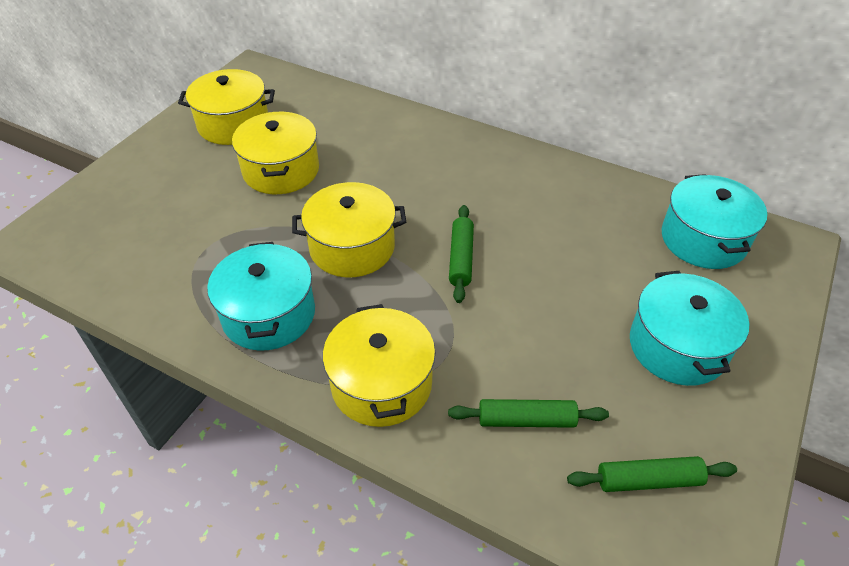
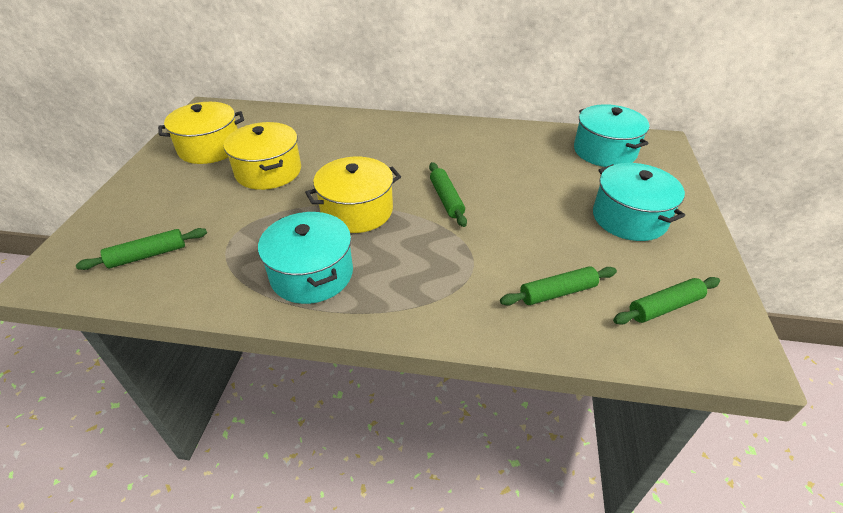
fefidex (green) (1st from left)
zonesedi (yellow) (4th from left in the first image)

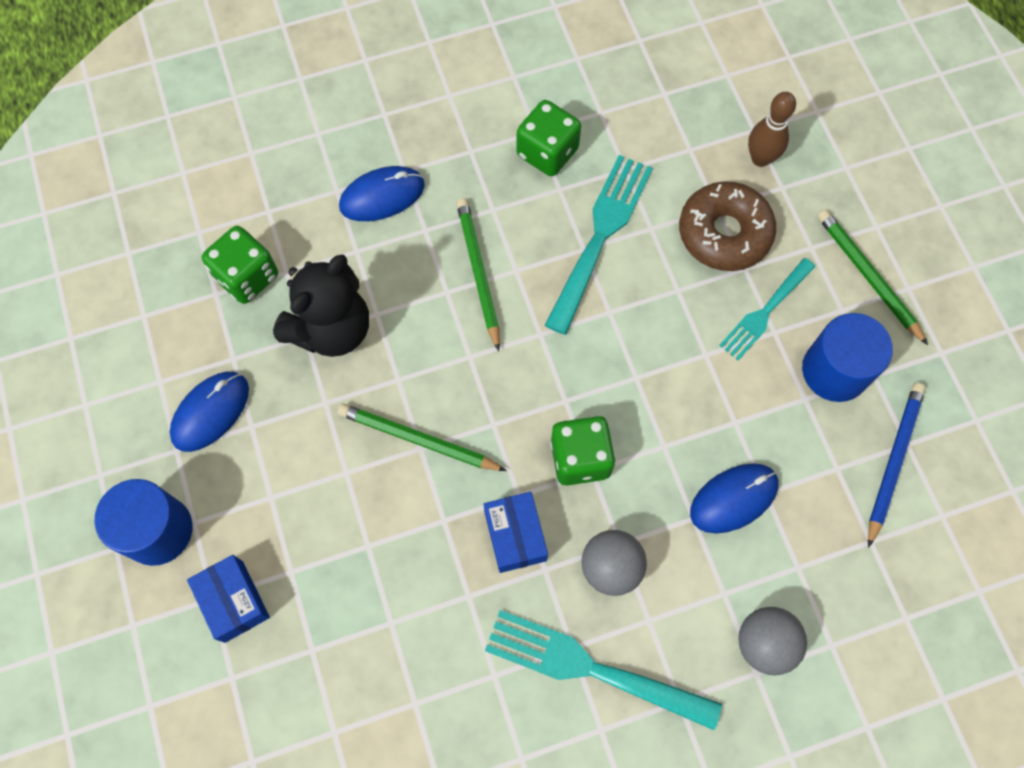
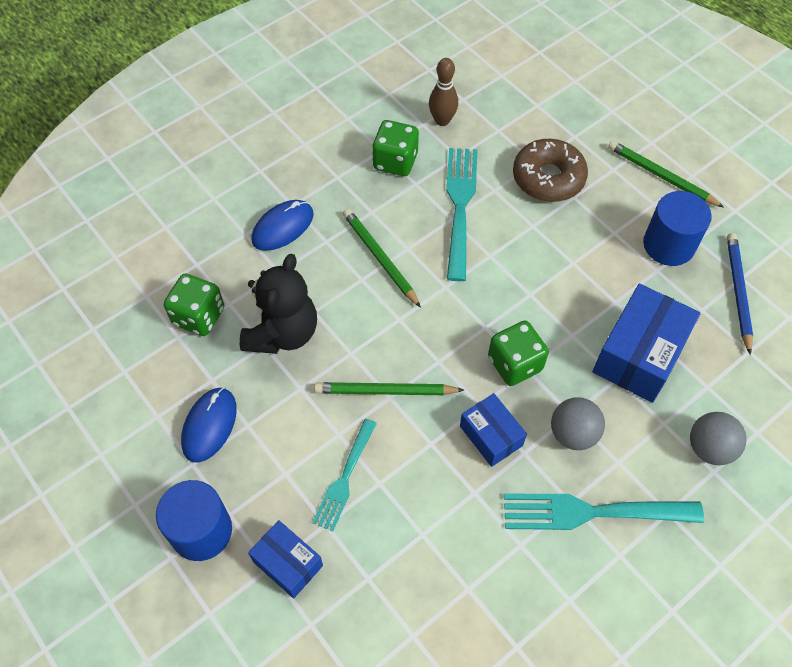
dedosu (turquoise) (1st from left)
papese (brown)
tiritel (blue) (3rd from left)

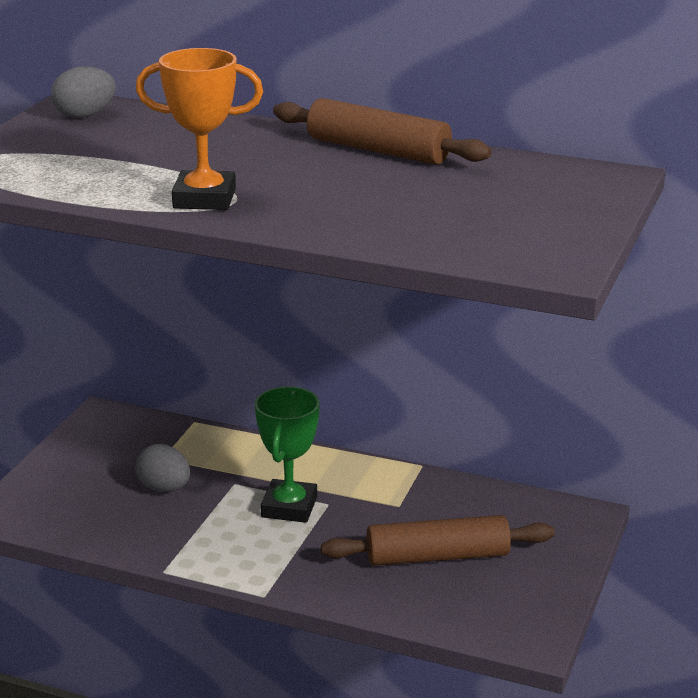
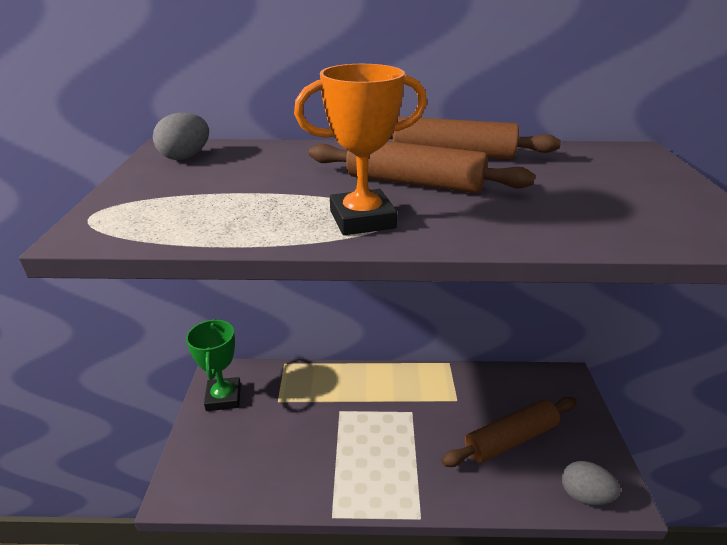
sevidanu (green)
fefidex (brown) (1st from left)
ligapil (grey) (2nd from left)

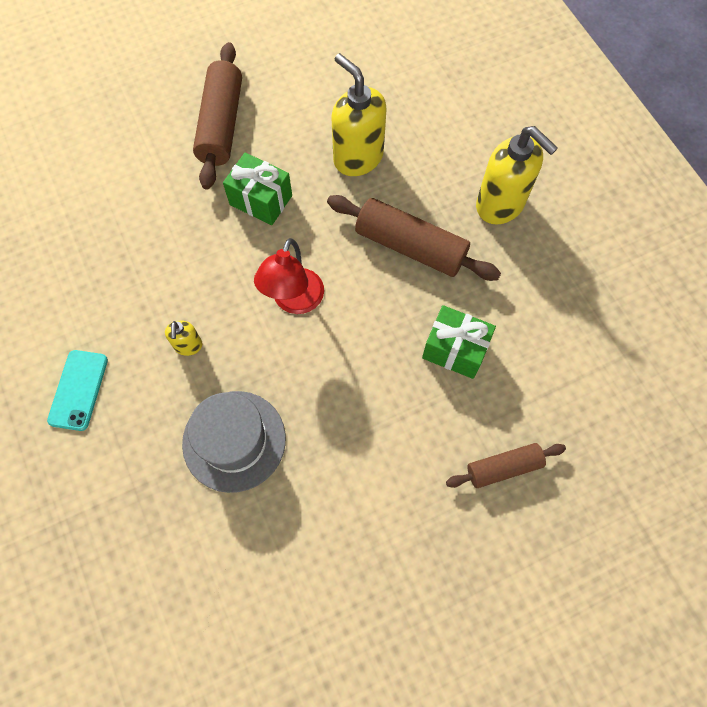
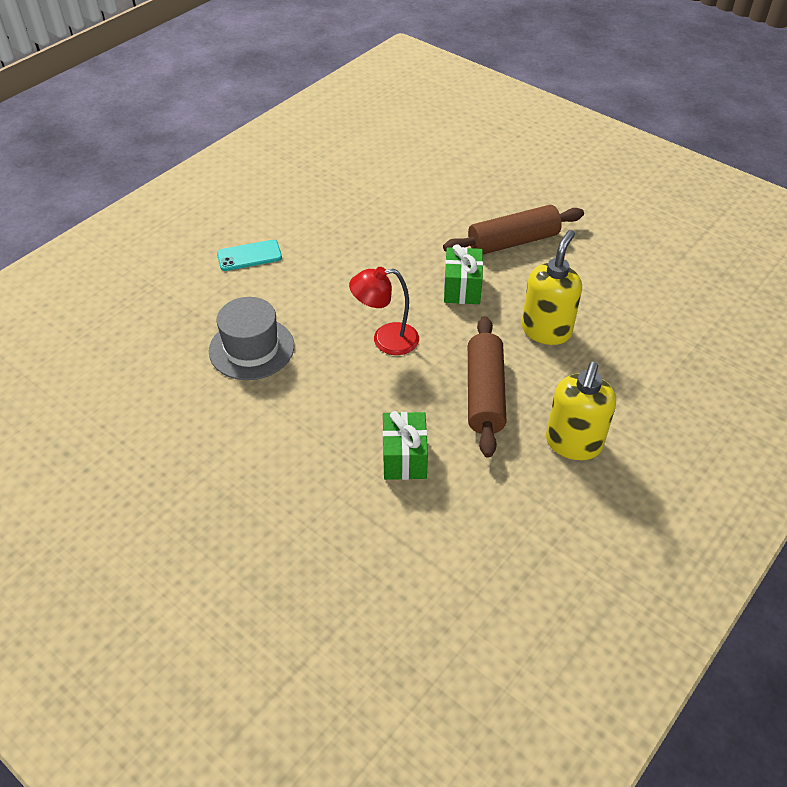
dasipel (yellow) (1st from left in the first image)
fefidex (brown) (3rd from left in the first image)

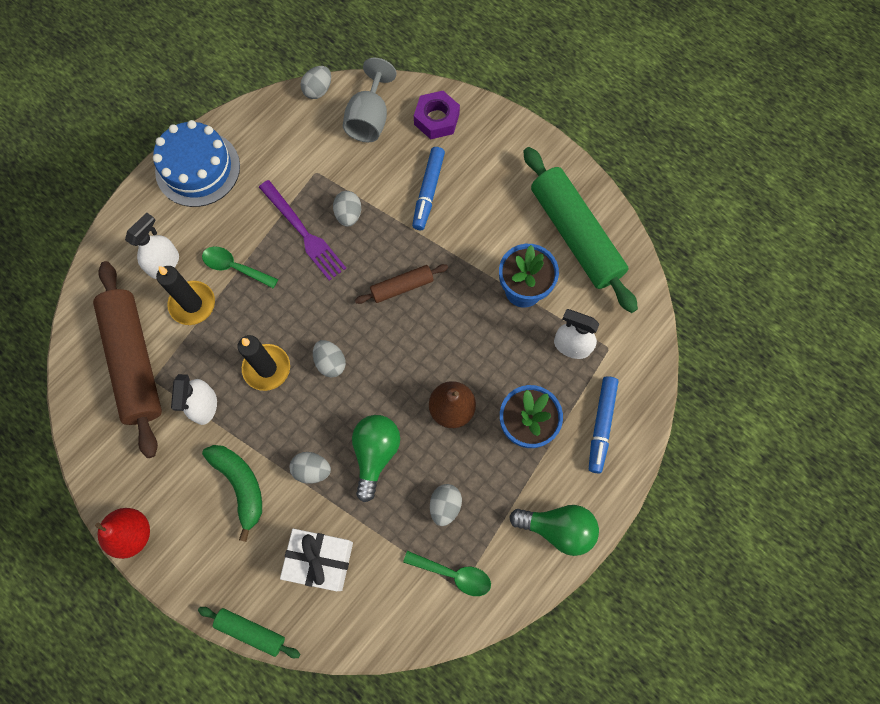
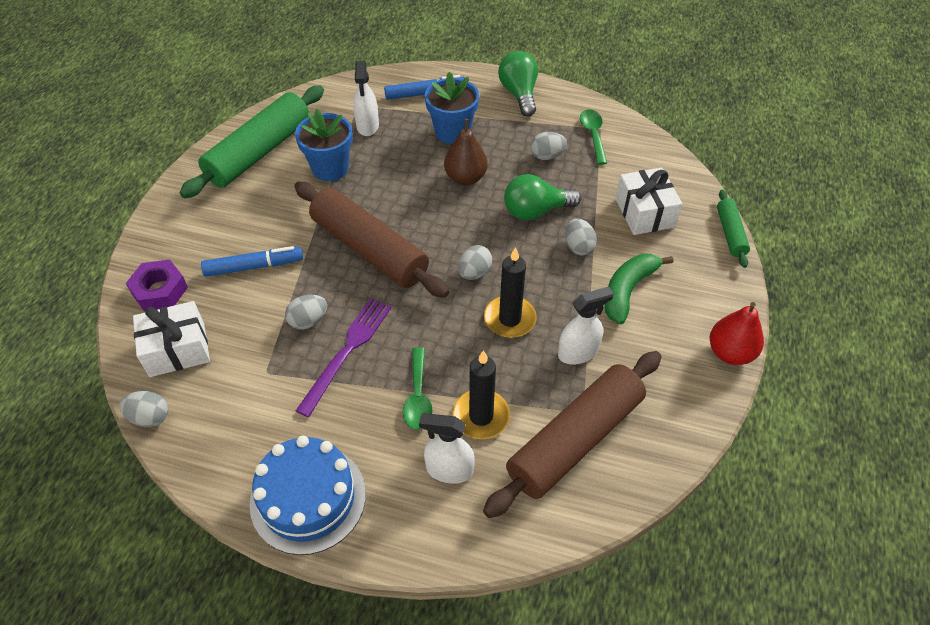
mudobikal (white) (1st from left)
fefidex (brown) (1st from left)

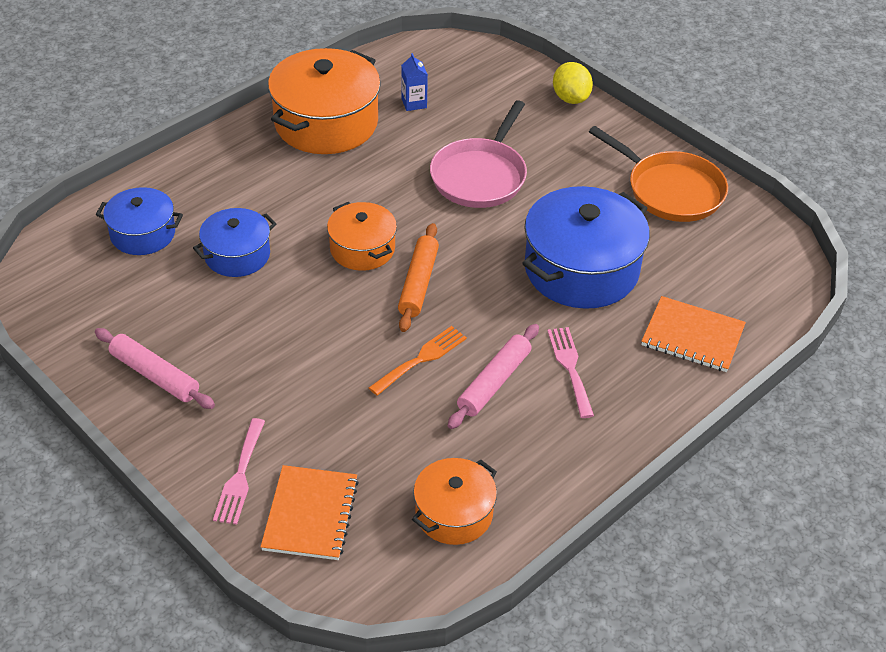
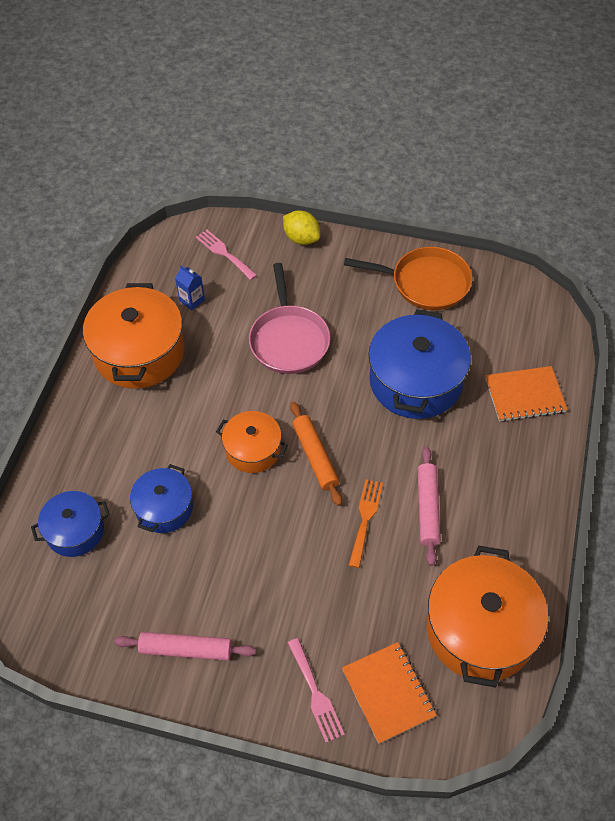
dedosu (pink) (1st from left)
zonesedi (orange) (3rd from left)

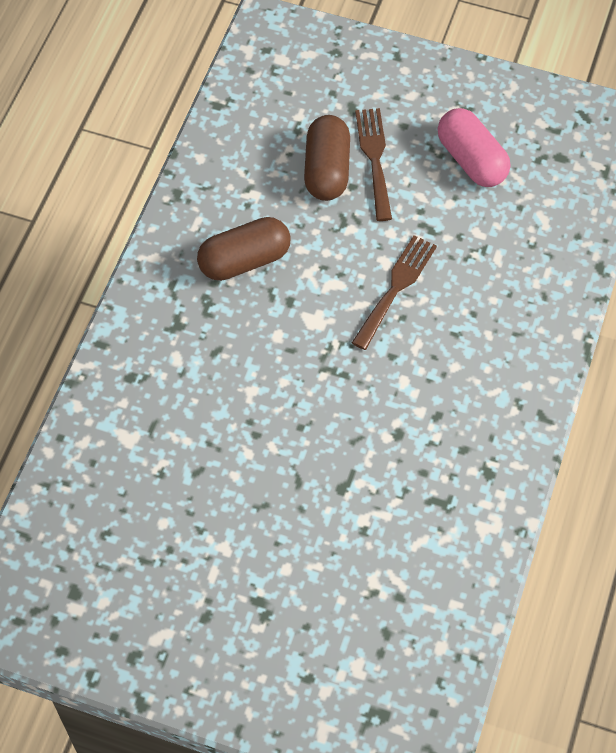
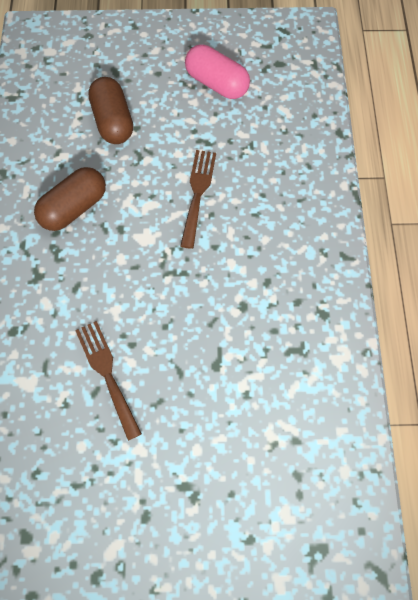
dedosu (brown) (1st from left)

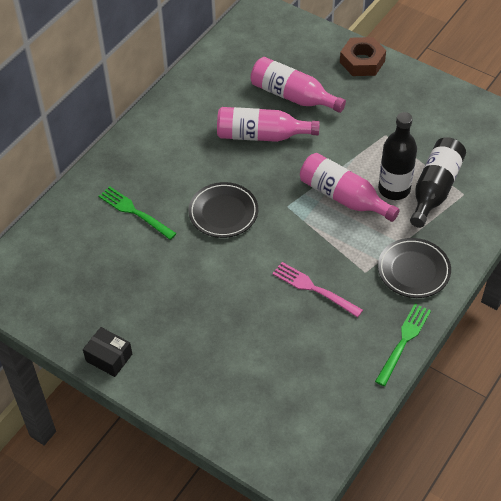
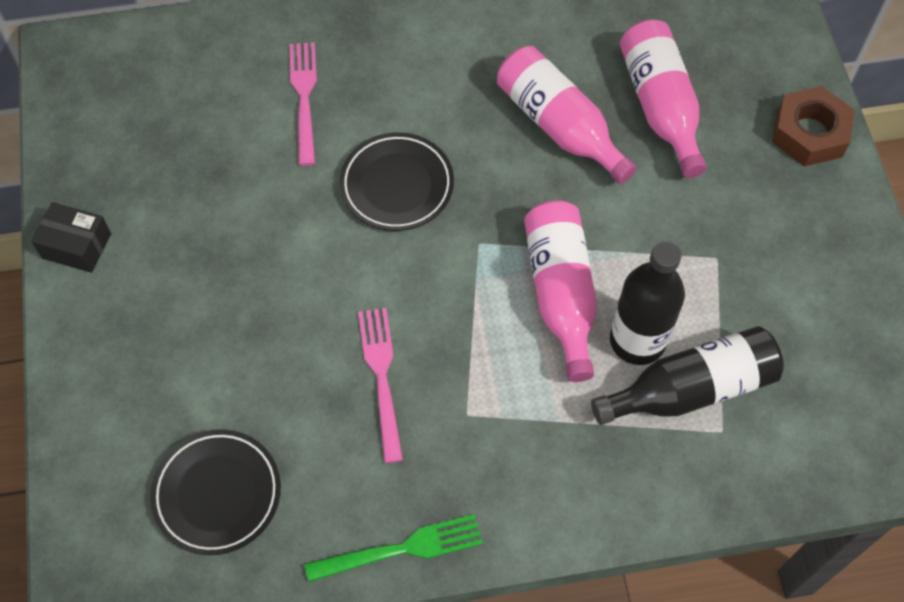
tiritel (black)
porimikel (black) (1st from left)
dedosu (pink) (1st from left)

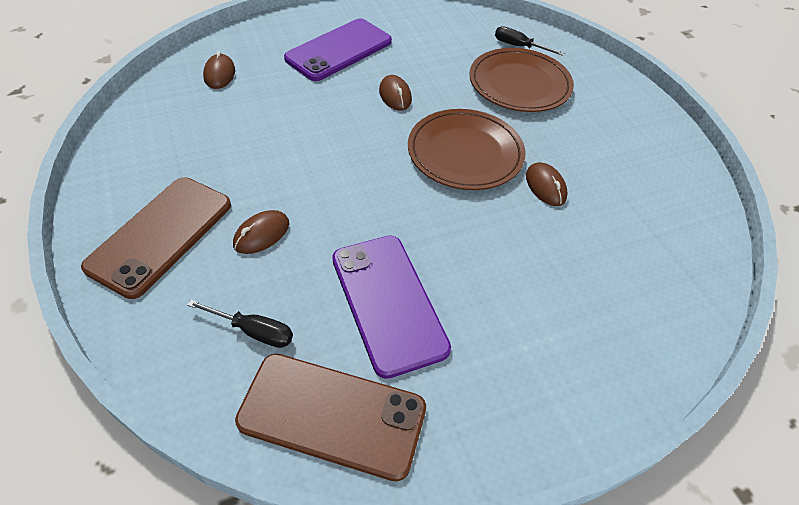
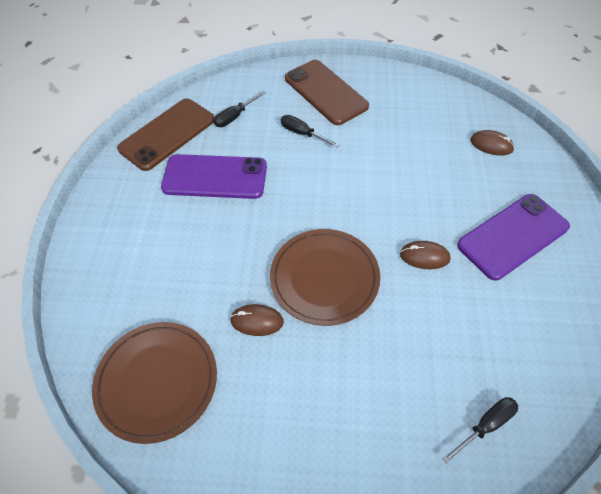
porimikel (brown) (1st from left)
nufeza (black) (2nd from left)
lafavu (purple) (2nd from left)

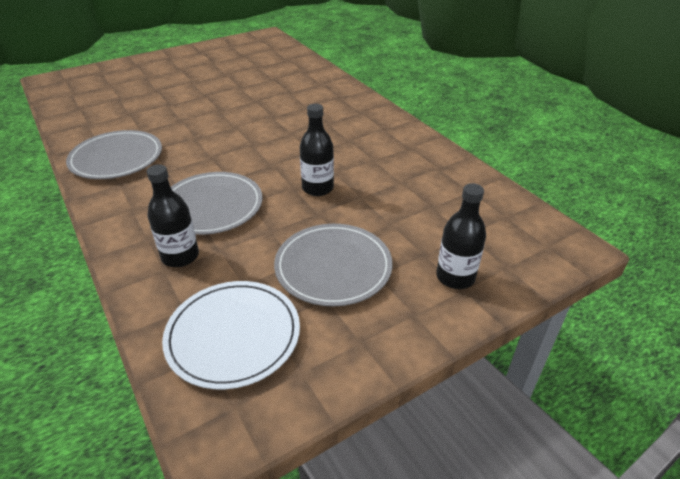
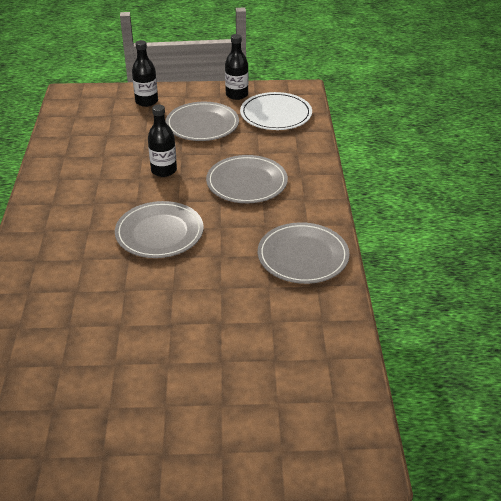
porimikel (grey) (1st from left)
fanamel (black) (3rd from left)

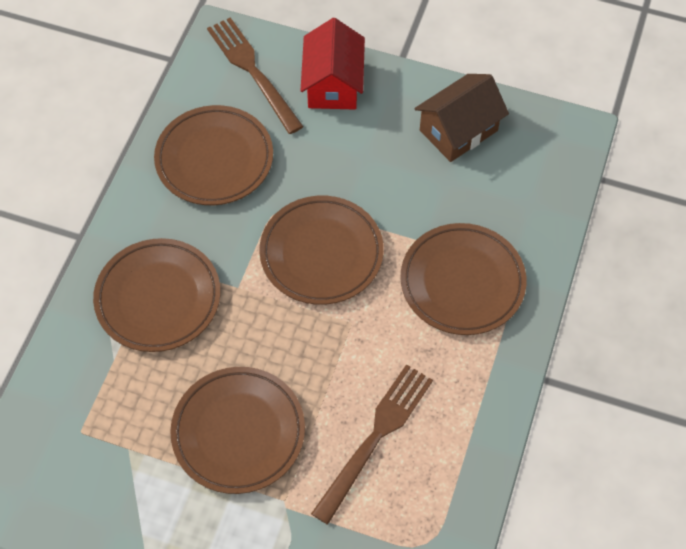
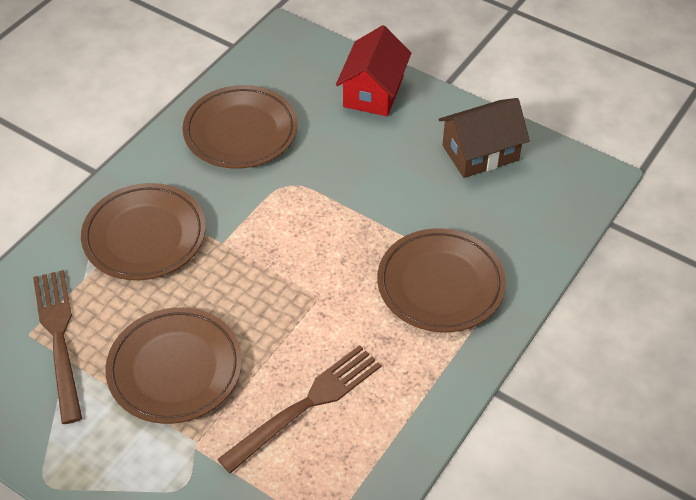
dedosu (brown) (1st from left)
porimikel (brown) (4th from left in the first image)

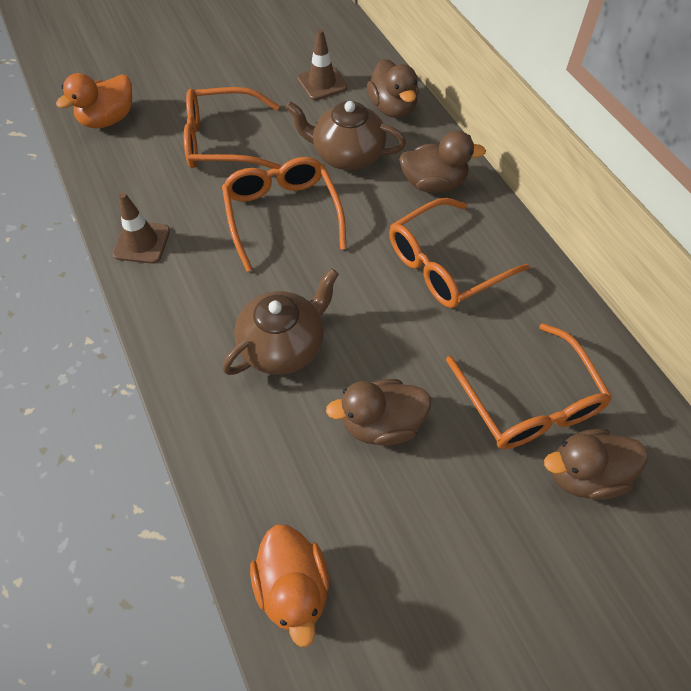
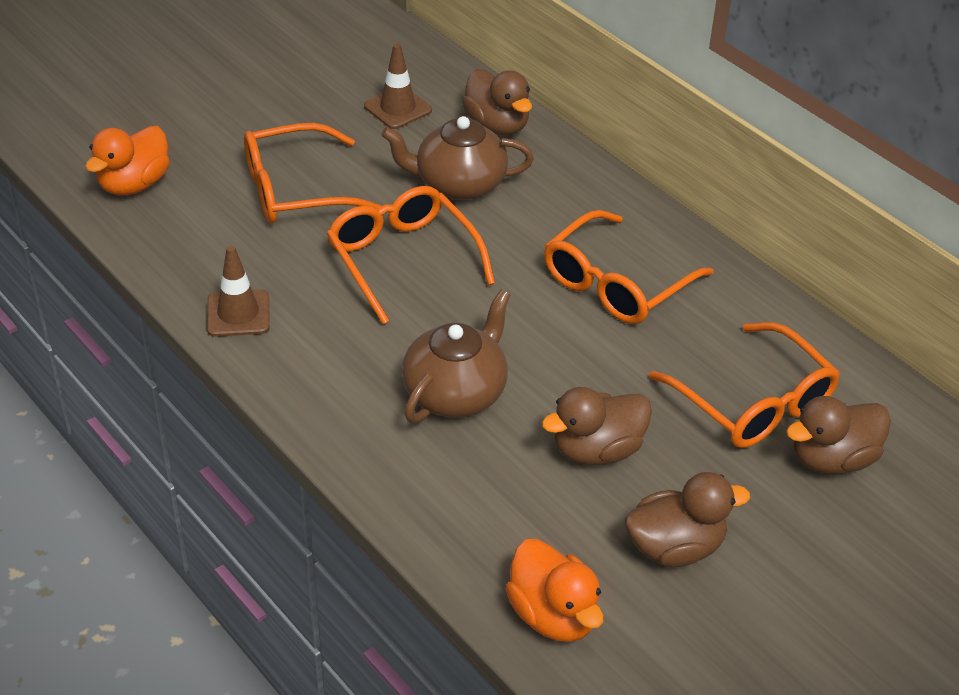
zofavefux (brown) (3rd from left)

